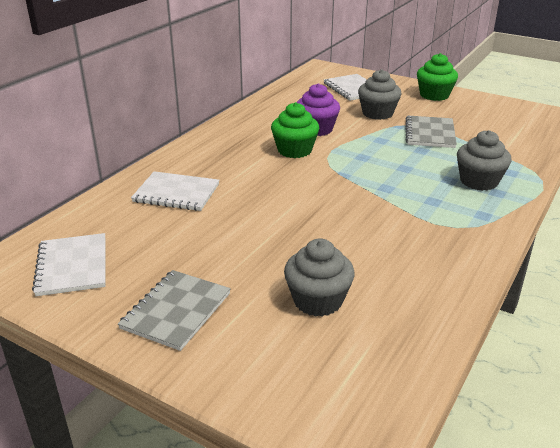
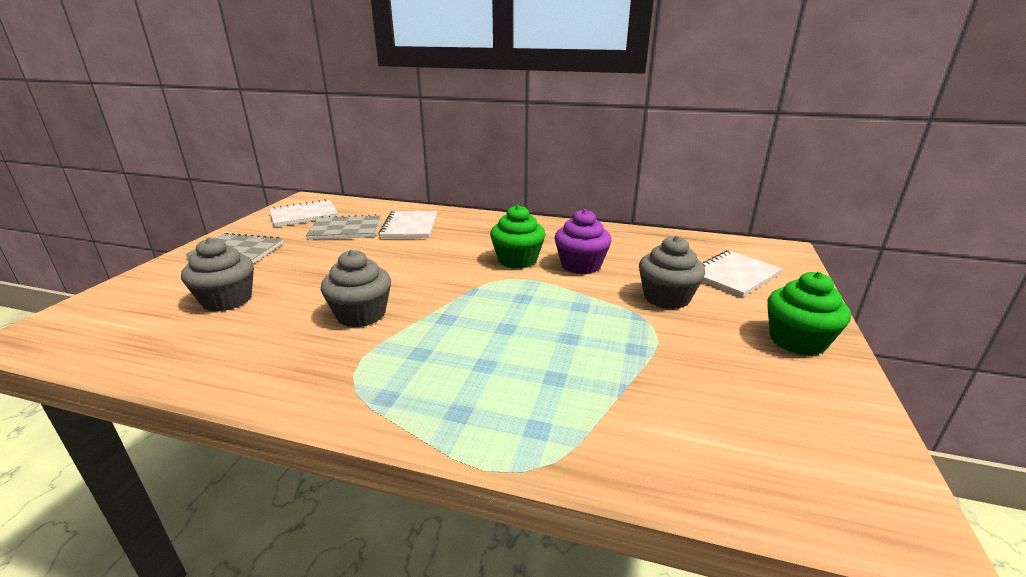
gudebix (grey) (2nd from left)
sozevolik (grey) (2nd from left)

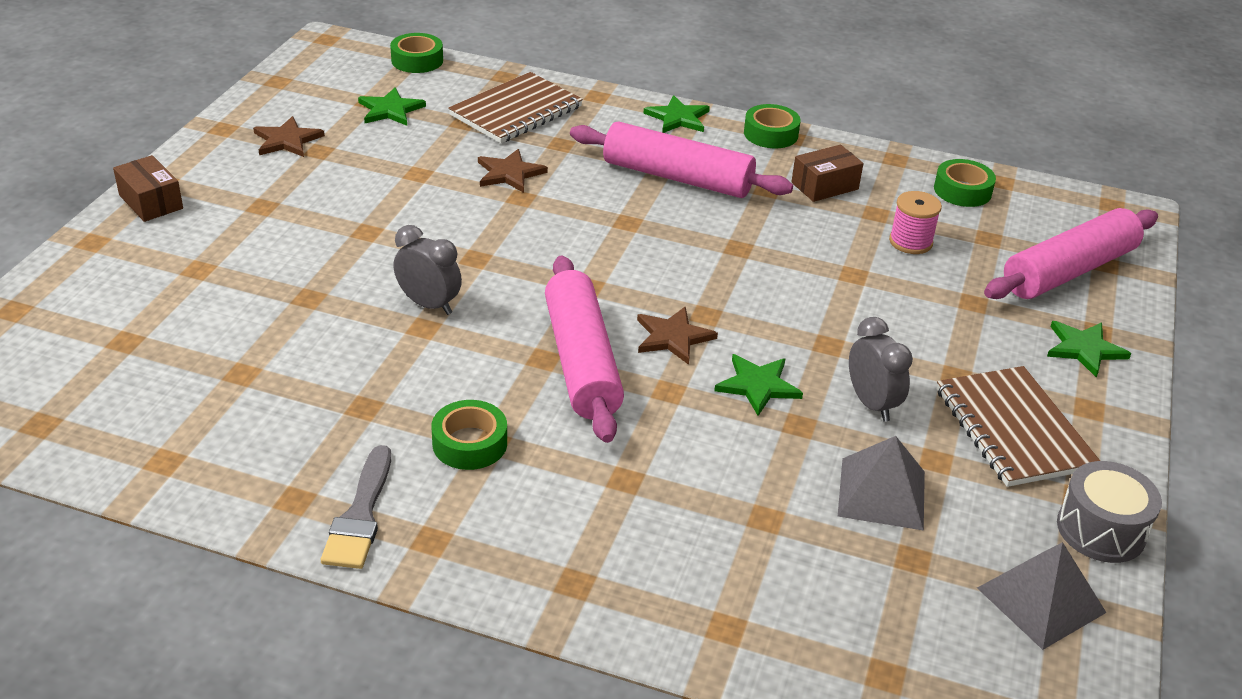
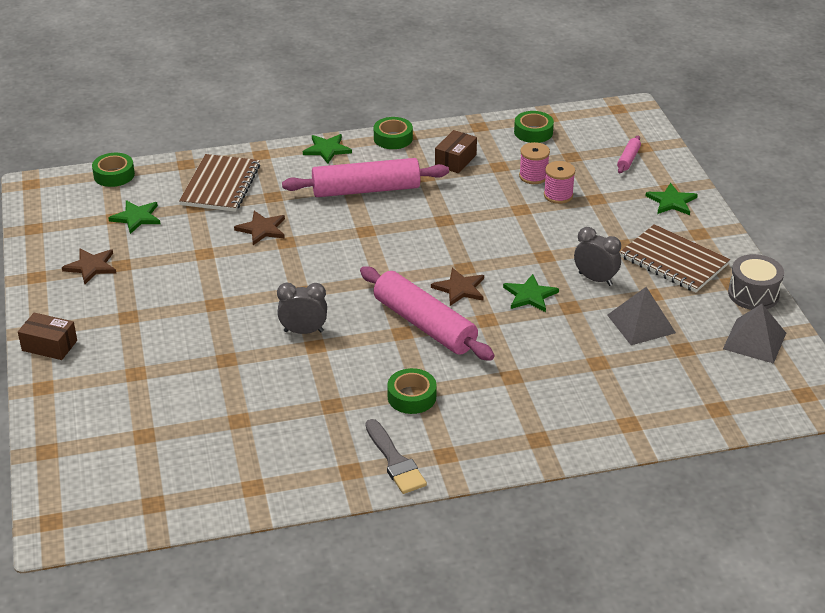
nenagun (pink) (2nd from left)
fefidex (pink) (3rd from left)

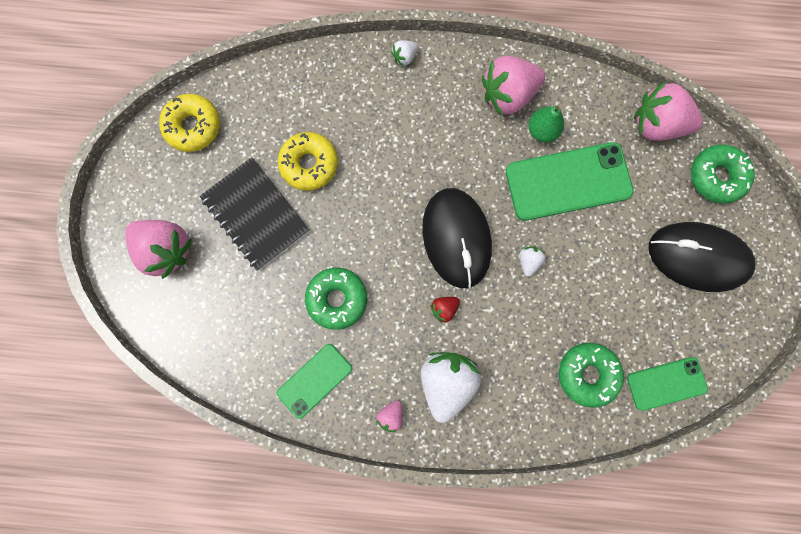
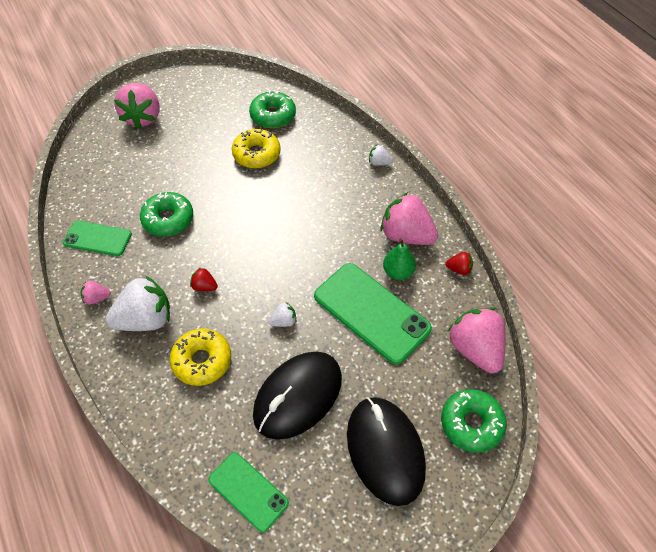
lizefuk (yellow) (1st from left)
lizefuk (green) (2nd from left)
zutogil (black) (1st from left)
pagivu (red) (2nd from left)
gudebix (black)

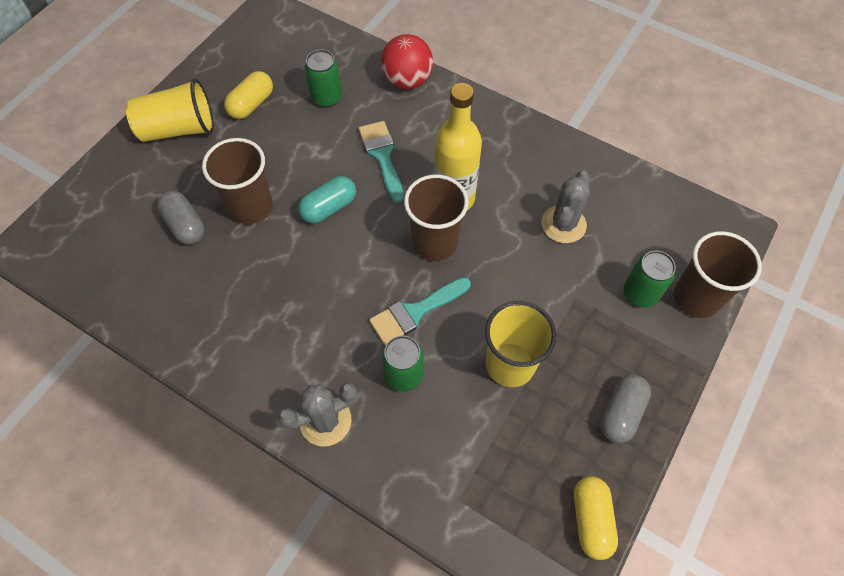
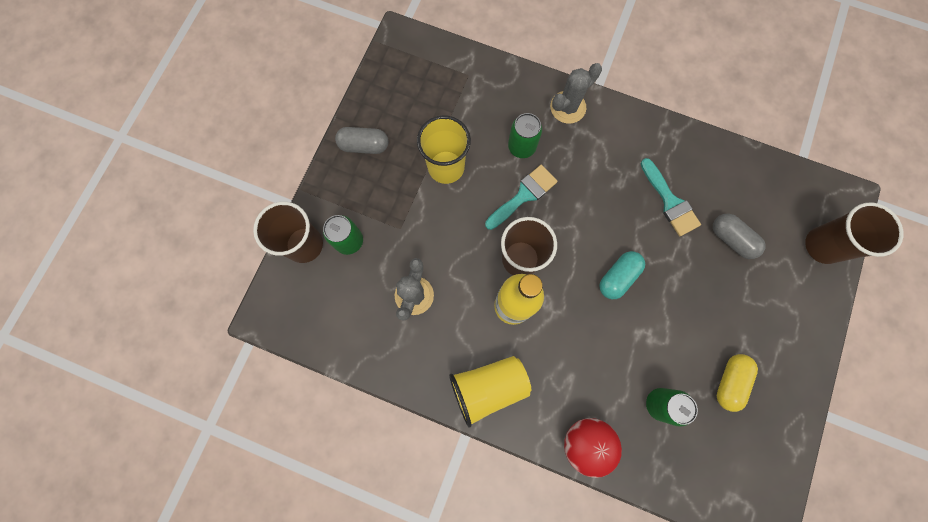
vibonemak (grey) (1st from left)
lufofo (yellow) (2nd from left)
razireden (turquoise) (2nd from left)
lufofo (brown) (3rd from left)
vibonemak (yellow) (2nd from left in the first image)

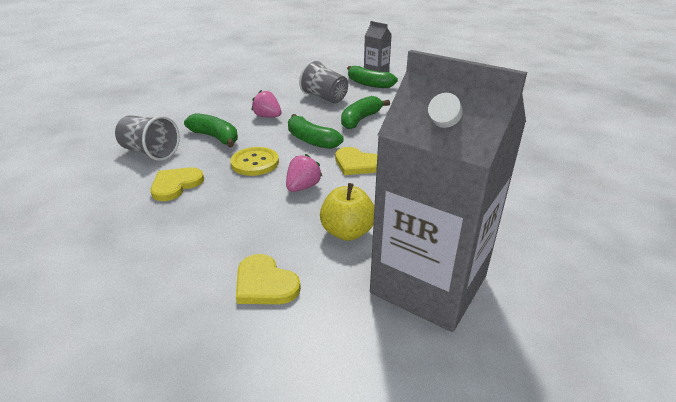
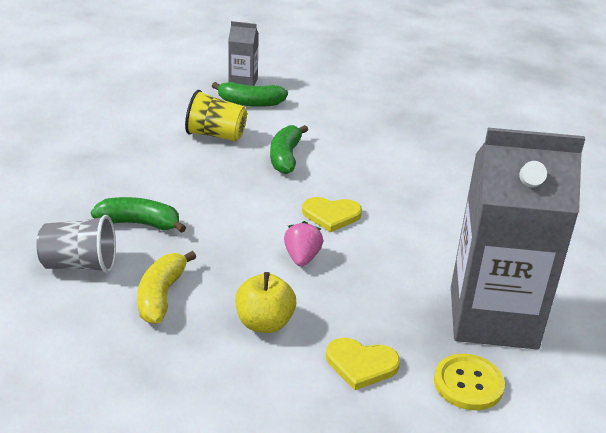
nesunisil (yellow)
lufofo (yellow)
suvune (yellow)
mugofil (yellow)
pagivu (pink) (1st from left in the first image)
nesunisil (green) (2nd from left in the first image)

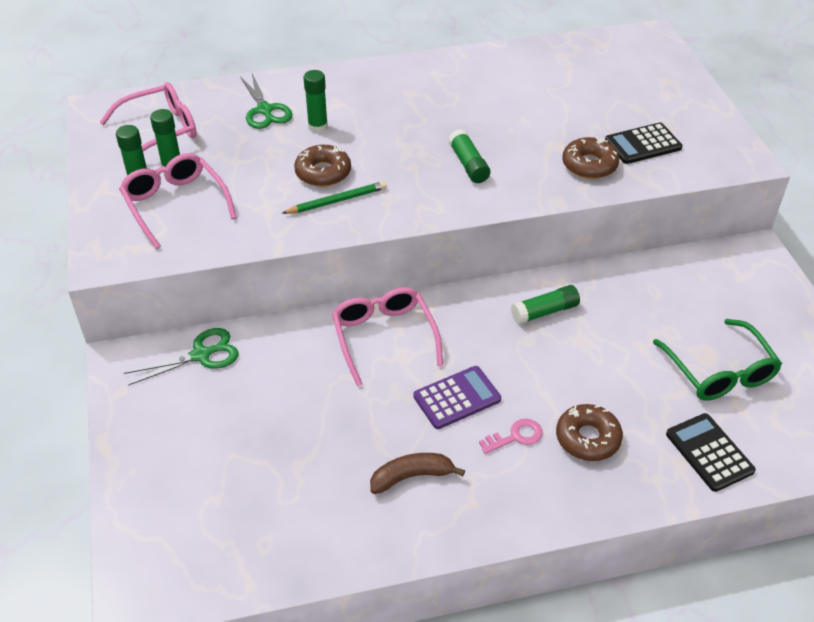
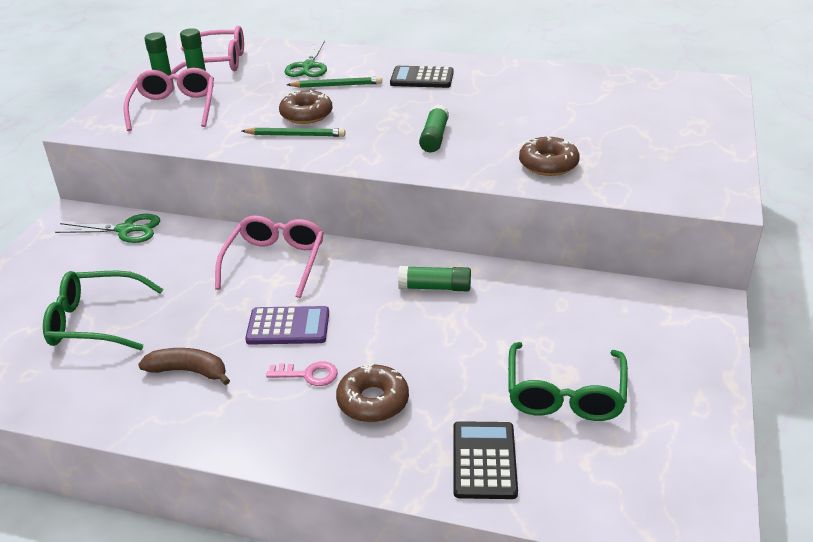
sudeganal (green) (1st from left)
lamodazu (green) (2nd from left)
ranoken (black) (1st from left)

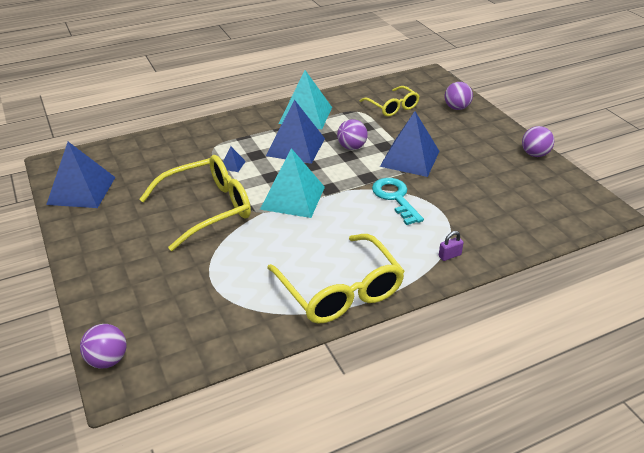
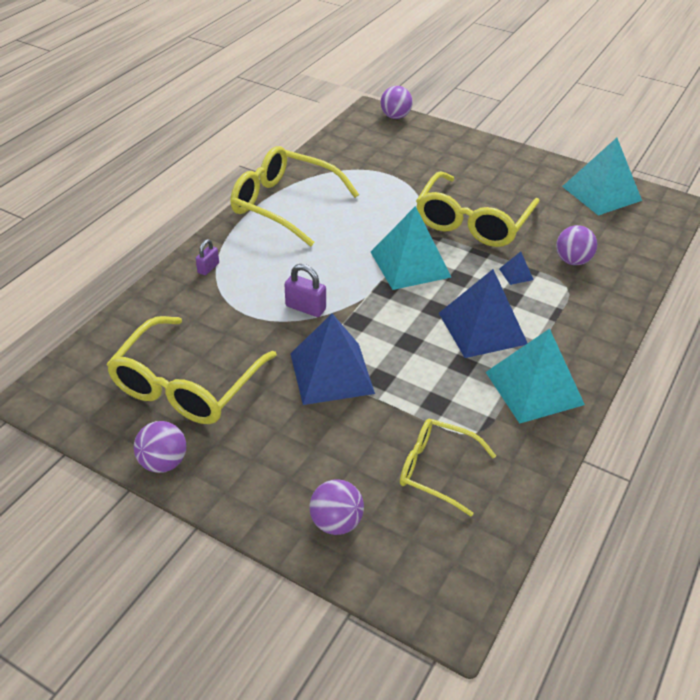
sudeganal (yellow) (1st from left)
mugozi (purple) (2nd from left)
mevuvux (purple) (4th from left)
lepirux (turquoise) (3rd from left)

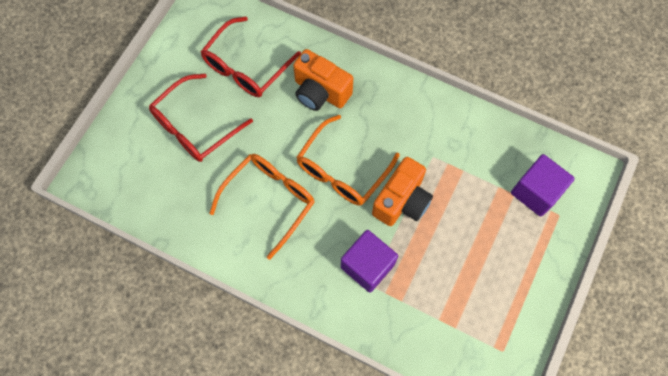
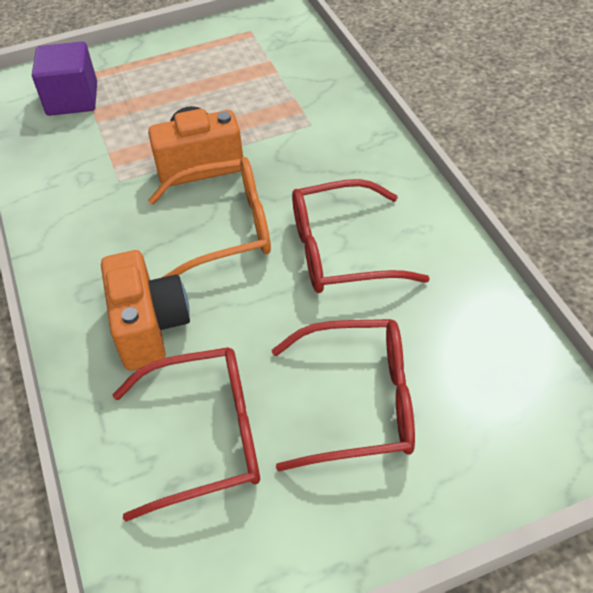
sudeganal (red) (3rd from left)
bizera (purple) (1st from left in the first image)

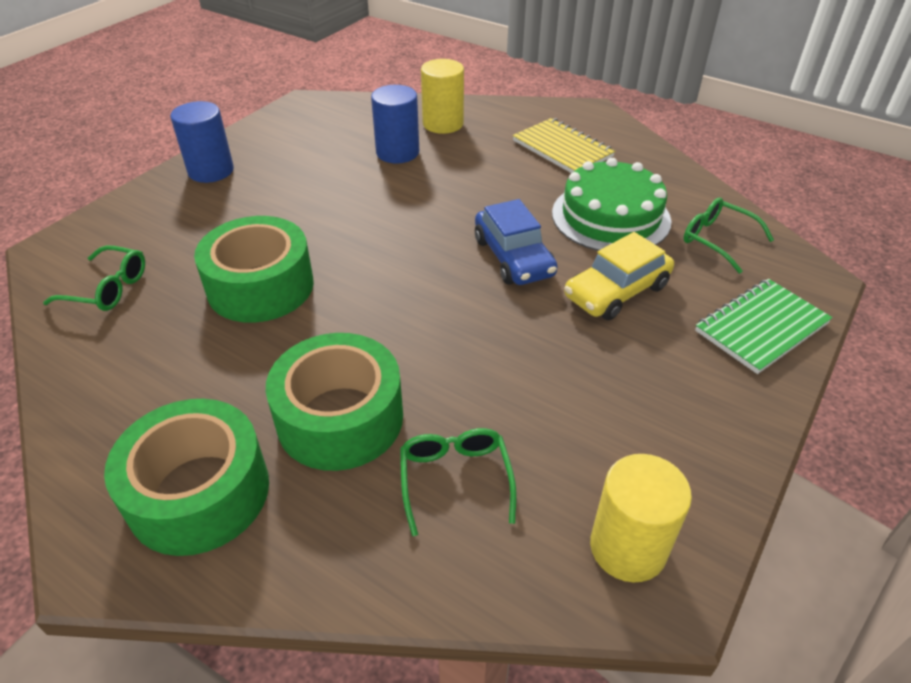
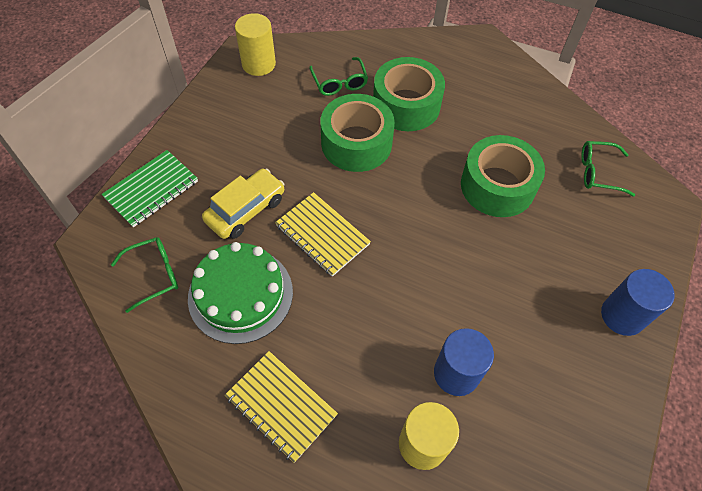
sudeganal (green) (1st from left)
gudebix (yellow) (2nd from left)
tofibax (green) (1st from left)

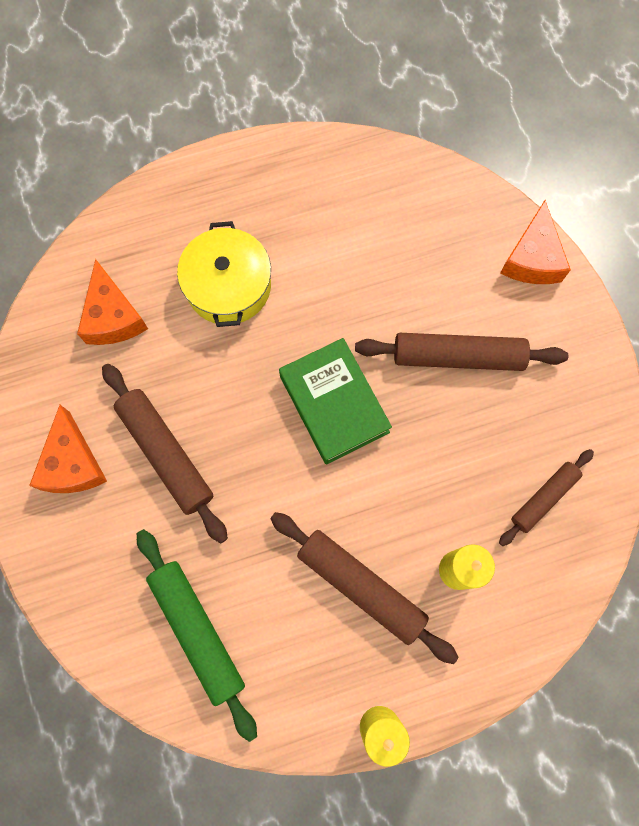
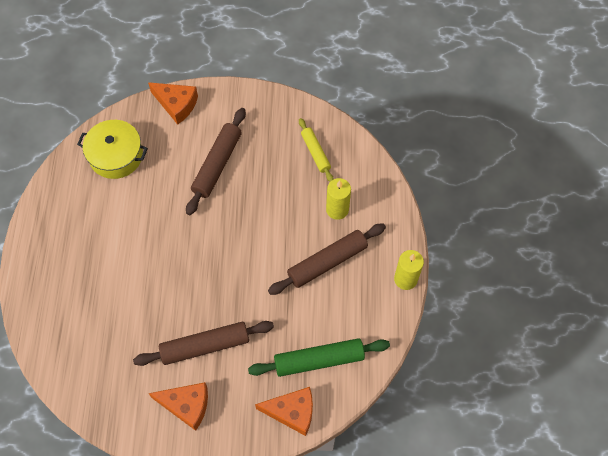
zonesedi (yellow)
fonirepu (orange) (3rd from left)
fefidex (yellow)
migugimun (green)

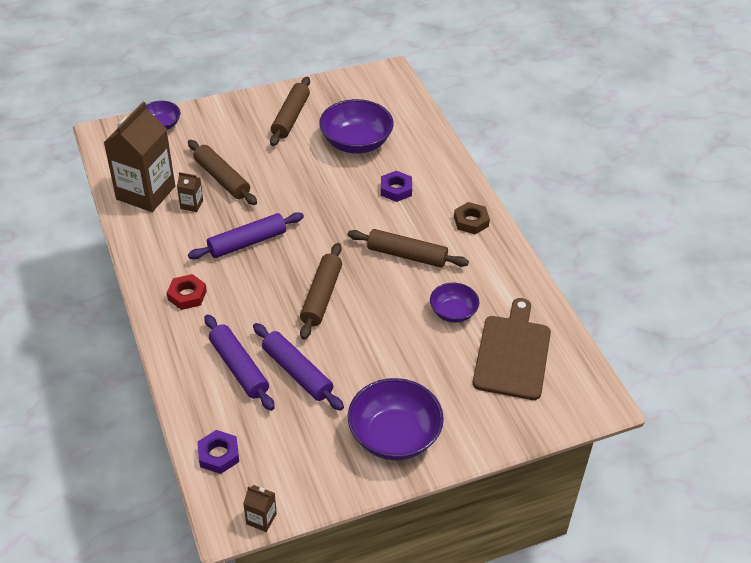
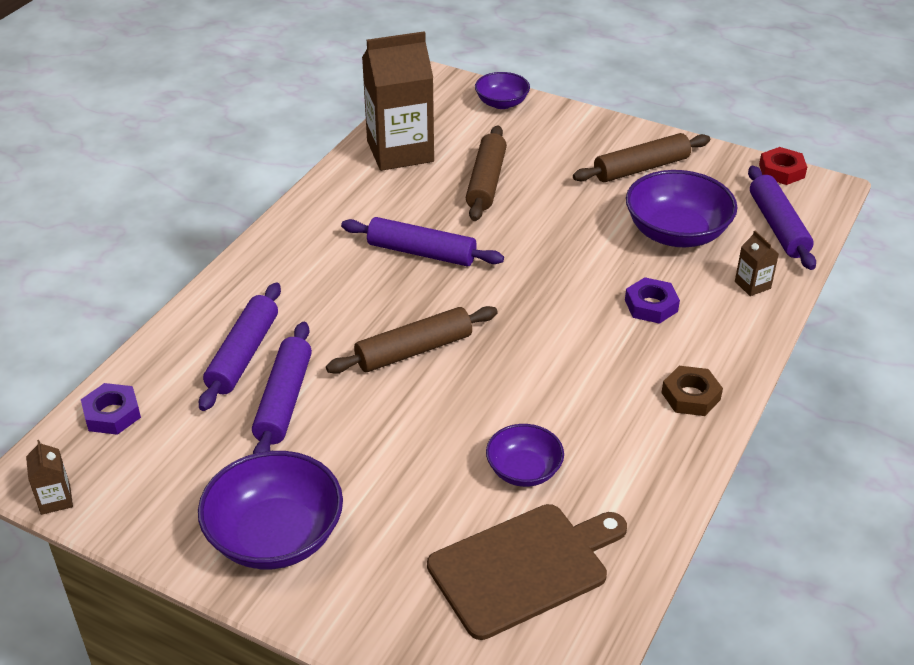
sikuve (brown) (3rd from left)
fefidex (purple) (4th from left)
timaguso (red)
fefidex (brown) (4th from left in the first image)

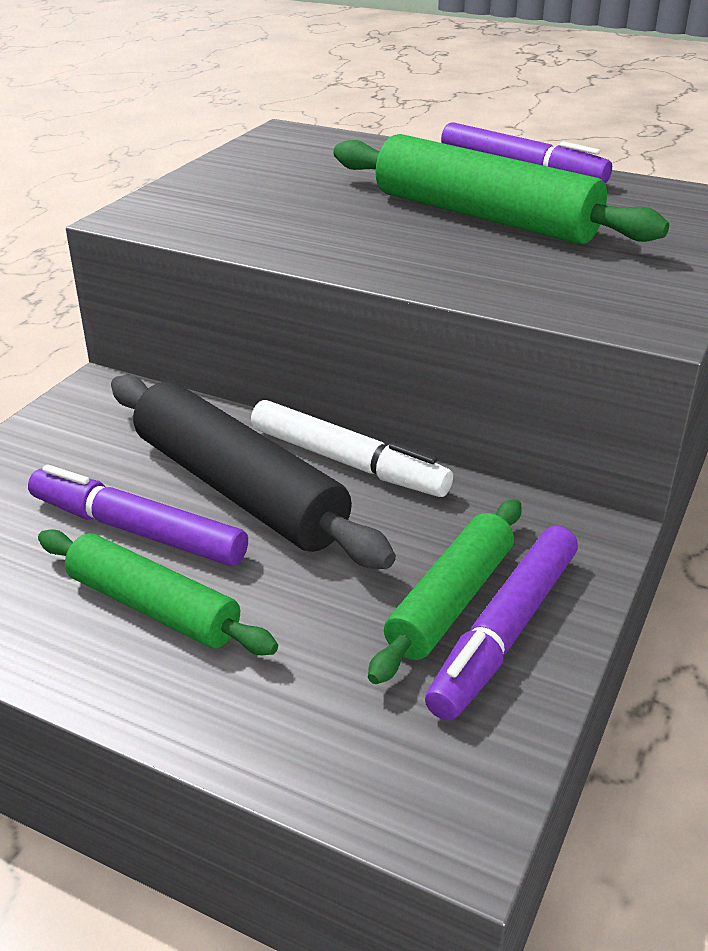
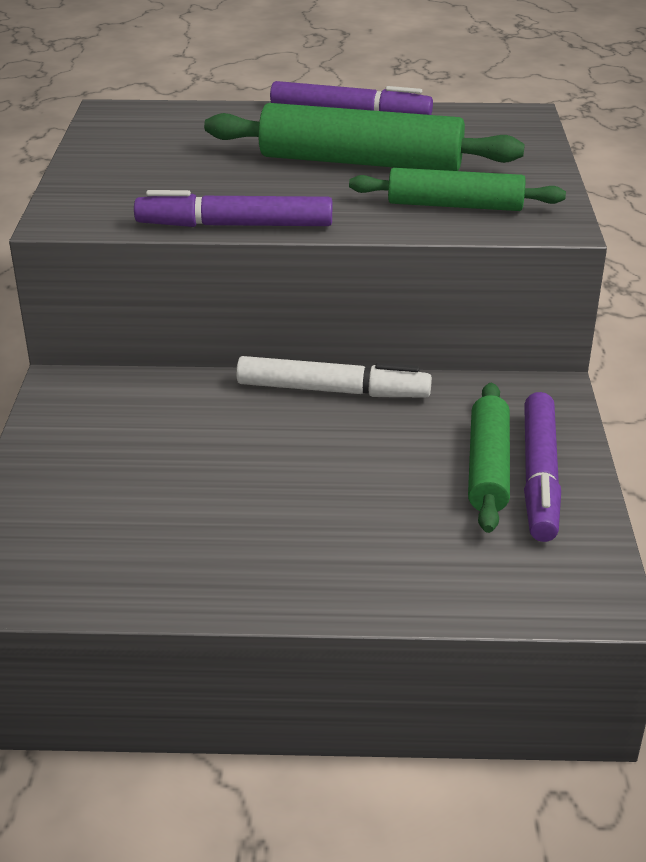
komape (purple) (1st from left)
fefidex (green) (2nd from left)
fefidex (black)

